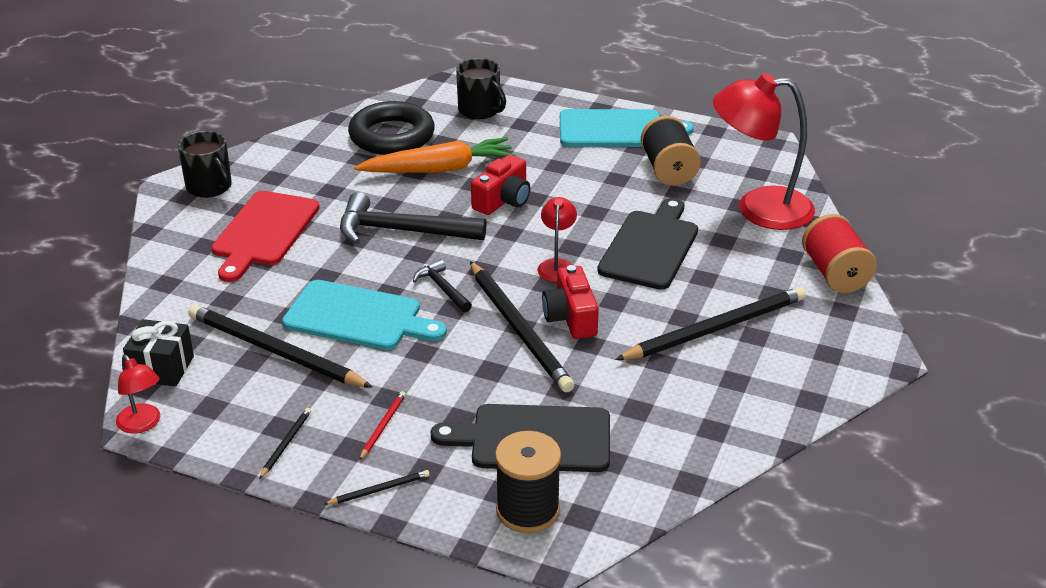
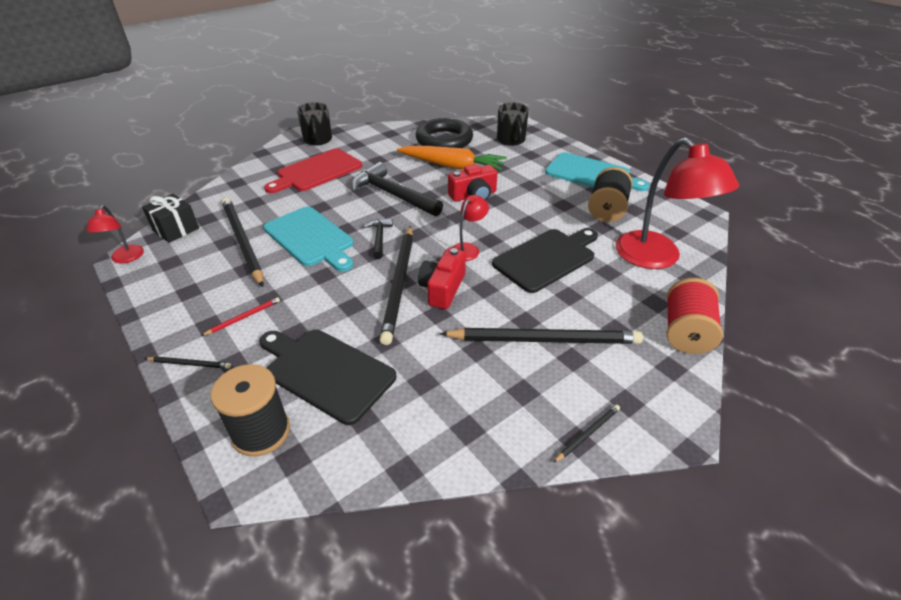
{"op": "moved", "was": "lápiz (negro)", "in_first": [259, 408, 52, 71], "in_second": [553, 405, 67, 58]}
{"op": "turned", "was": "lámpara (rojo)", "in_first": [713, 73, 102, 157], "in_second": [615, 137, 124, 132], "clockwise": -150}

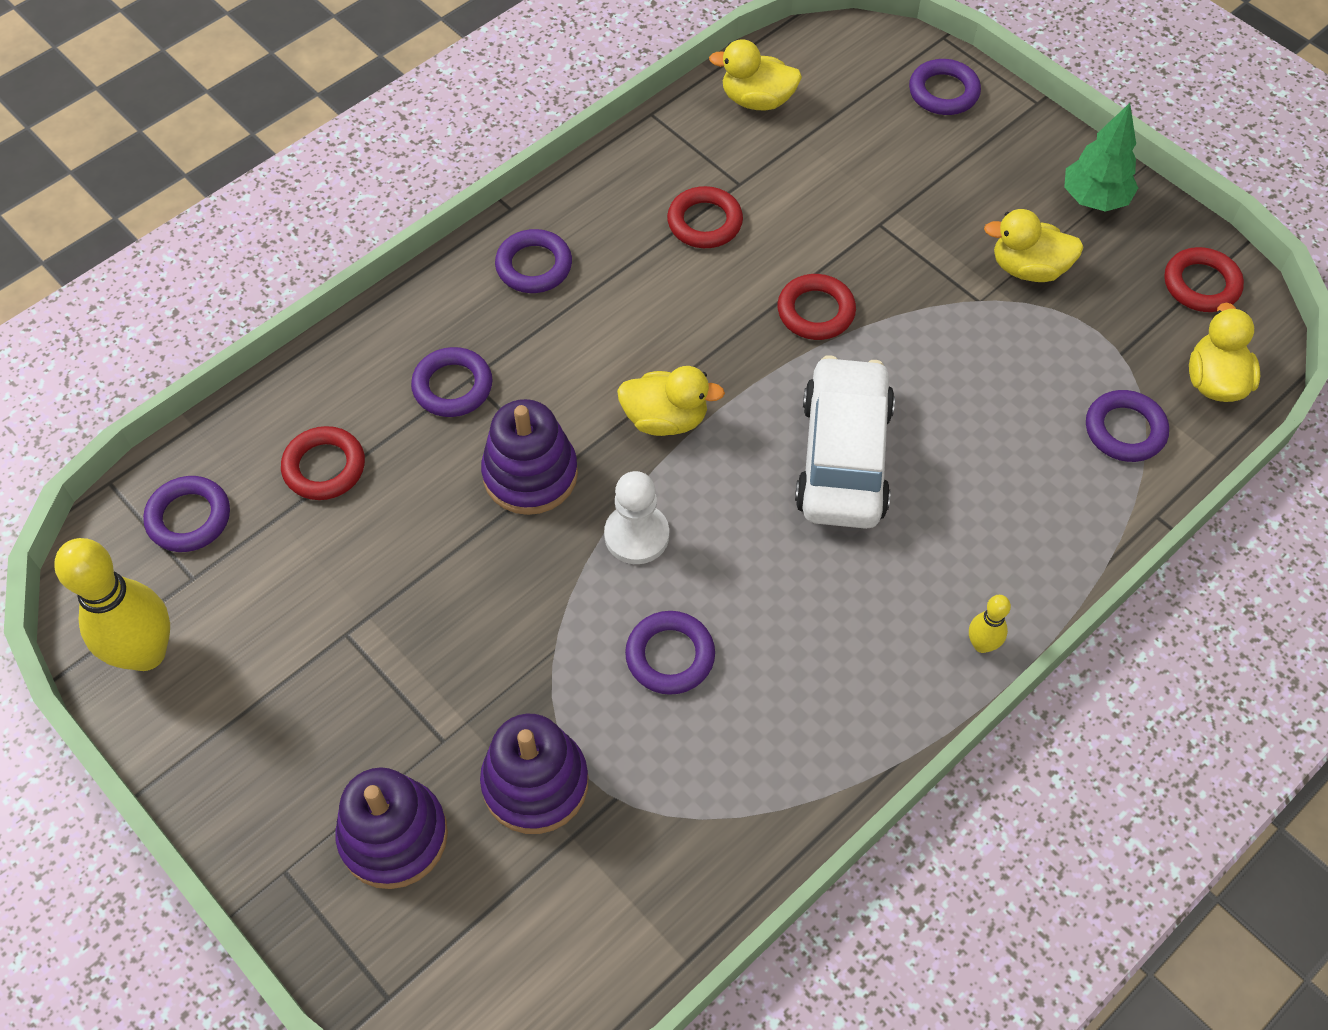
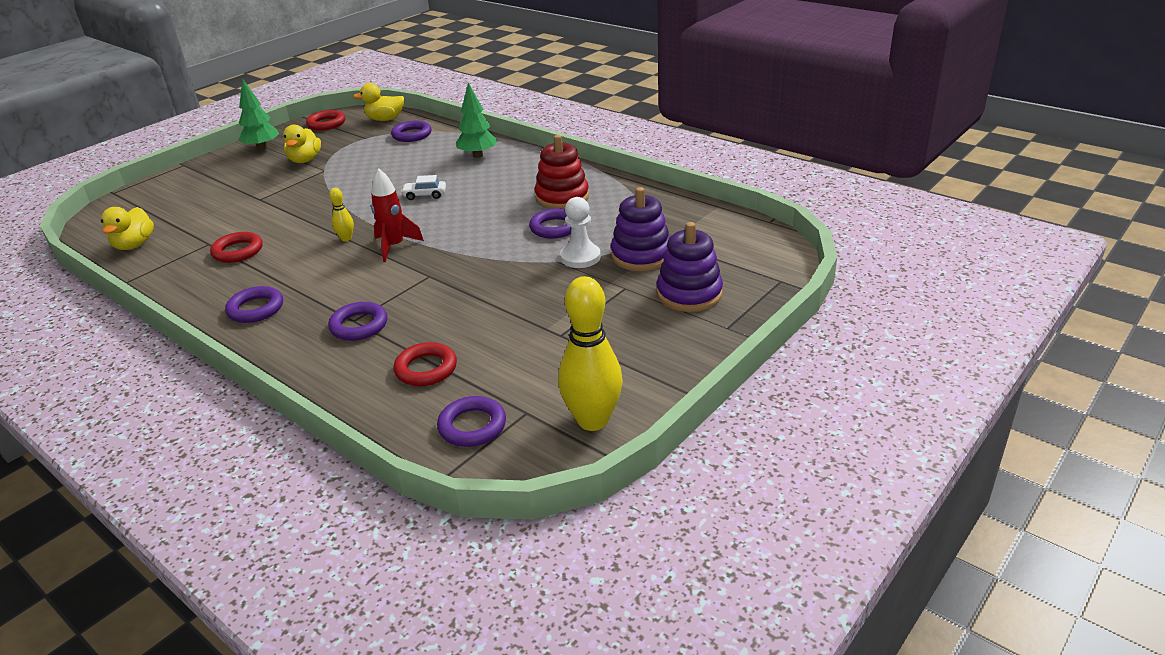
{"op": "removed", "was": "juguete apilable (morado)", "in_first": [481, 399, 97, 116]}
{"op": "moved", "was": "peón (blanco)", "in_first": [604, 471, 65, 93], "in_second": [560, 197, 41, 71]}
{"op": "replaced", "was": "pato (amarillo)", "now": "cohete (rojo)", "in_first": [617, 366, 108, 70], "in_second": [371, 168, 53, 94]}
{"op": "removed", "was": "anillo (rojo)", "in_first": [777, 274, 79, 66]}
{"op": "resized", "was": "coche (blanco)", "in_first": [795, 355, 100, 174], "in_second": [401, 175, 45, 25], "ratio": 0.42}
{"op": "removed", "was": "anillo (morado)", "in_first": [909, 59, 72, 56]}
{"op": "moved", "was": "bolo (amarillo)", "in_first": [969, 595, 42, 58], "in_second": [329, 188, 25, 53]}
{"op": "added", "now": "árbol (verde)", "in_second": [456, 82, 41, 76]}
{"op": "added", "now": "juguete apilable (rojo)", "in_second": [535, 135, 54, 74]}

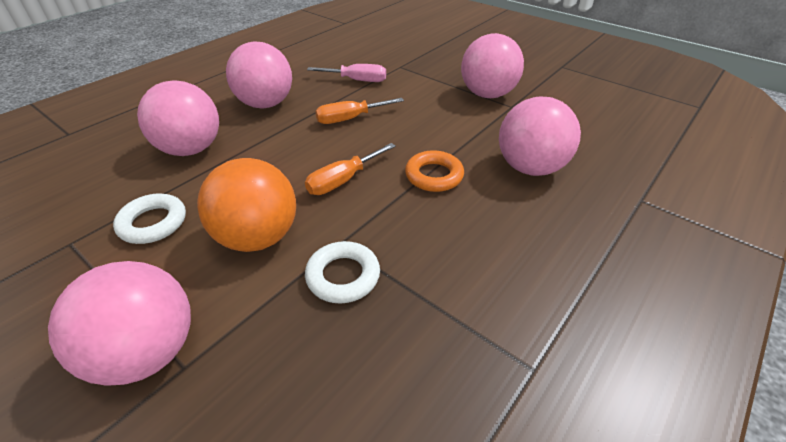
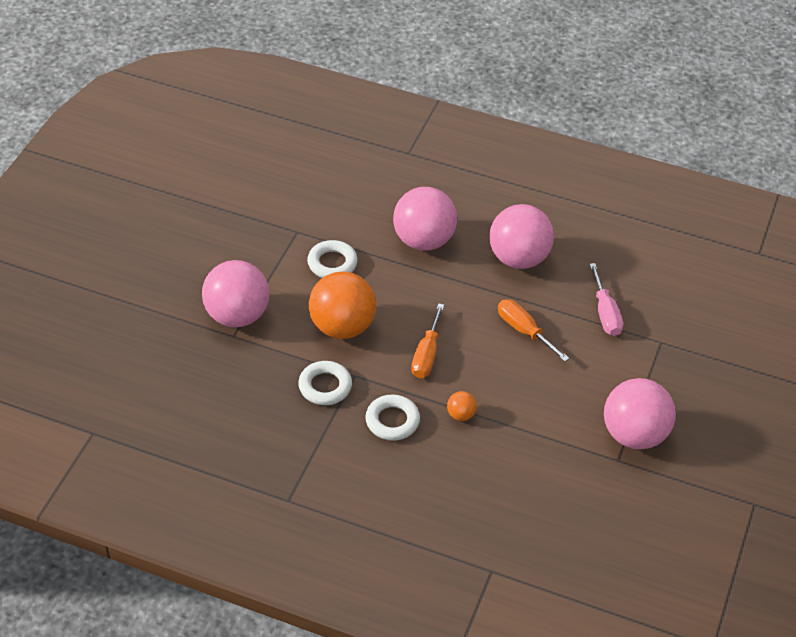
{"op": "turned", "was": "destornillador (naranja)", "in_first": [305, 143, 91, 52], "in_second": [411, 303, 33, 75], "clockwise": -105}
{"op": "replaced", "was": "anillo (naranja)", "now": "pelota (naranja)", "in_first": [405, 150, 59, 42], "in_second": [447, 391, 30, 30]}
{"op": "removed", "was": "pelota (rosa)", "in_first": [499, 97, 82, 79]}
{"op": "added", "now": "anillo (blanco)", "in_second": [365, 394, 55, 47]}

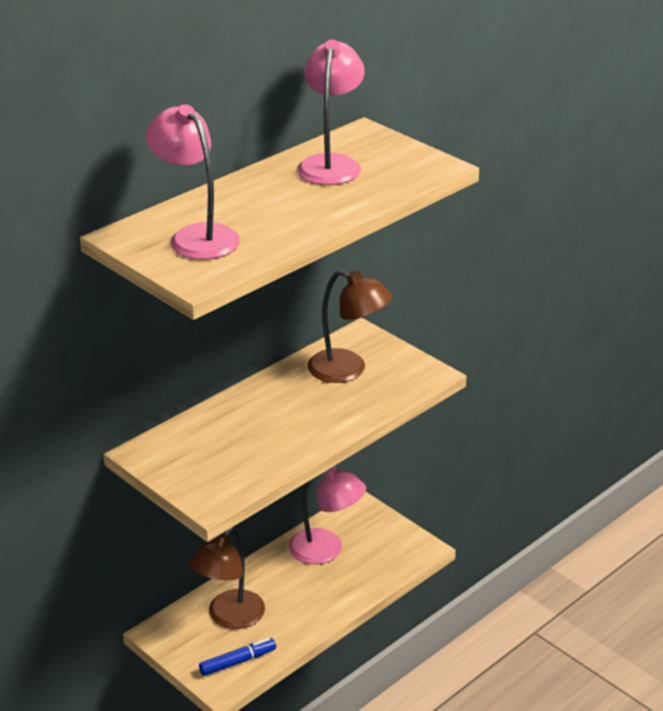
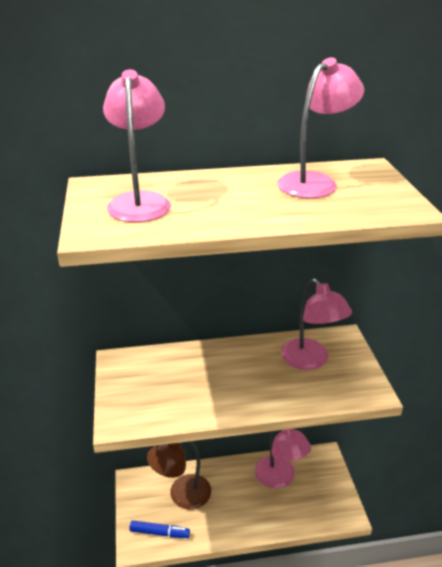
{"op": "recoloured", "was": "lámpara (marrón)", "now": "lámpara (rosa)", "in_first": [307, 270, 85, 113], "in_second": [281, 279, 71, 91]}

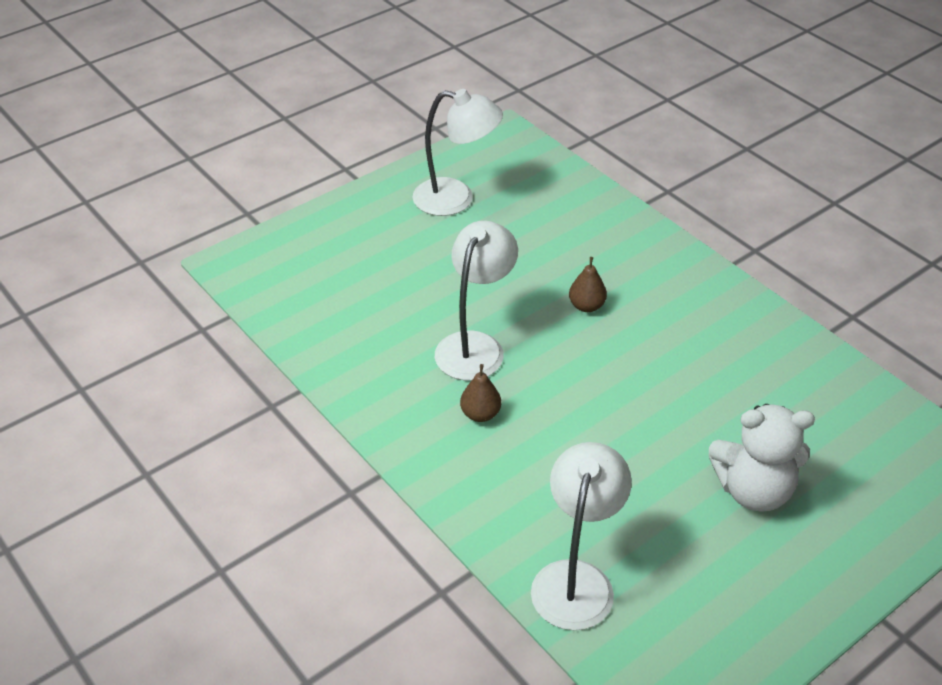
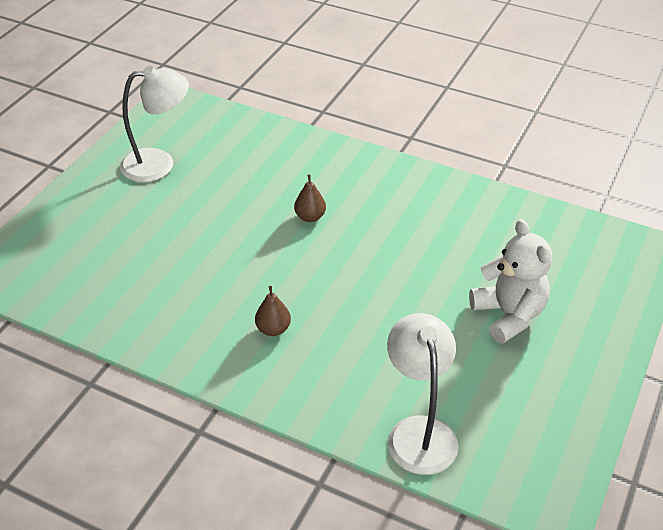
{"op": "removed", "was": "lámpara (blanco)", "in_first": [435, 221, 83, 160]}
{"op": "turned", "was": "osito (blanco)", "in_first": [709, 404, 106, 108], "in_second": [469, 219, 83, 125], "clockwise": -90}

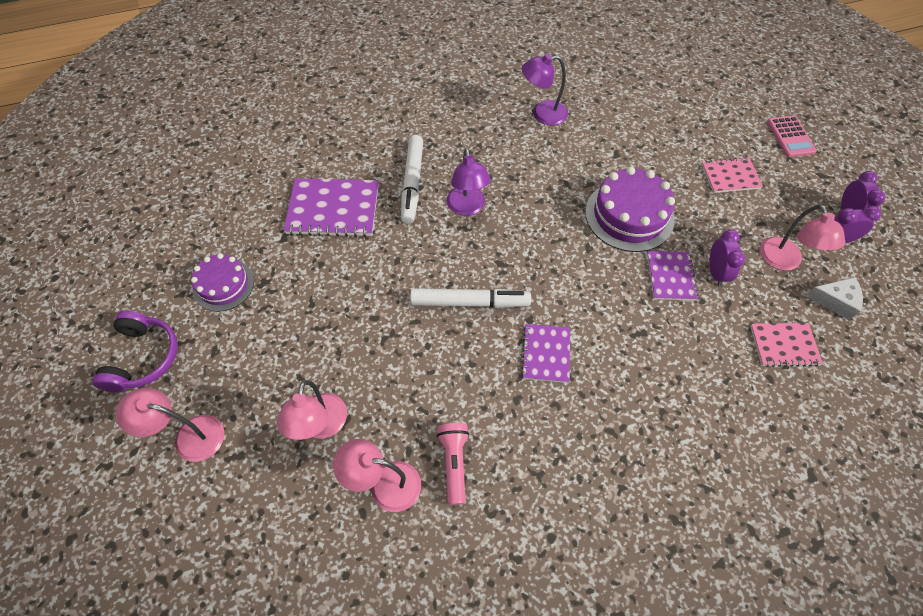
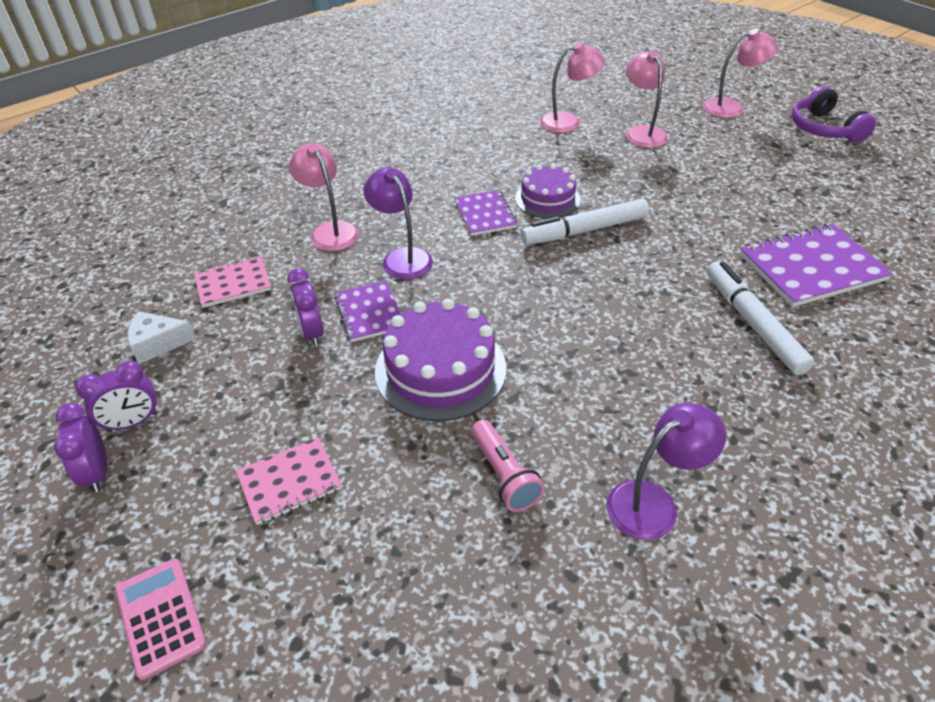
{"op": "moved", "was": "tarta (morado)", "in_first": [191, 253, 63, 59], "in_second": [515, 164, 66, 54]}
{"op": "moved", "was": "lámpara de mano (rosa)", "in_first": [437, 423, 32, 82], "in_second": [471, 420, 74, 92]}
{"op": "moved", "was": "lámpara (morado)", "in_first": [447, 148, 44, 68], "in_second": [363, 167, 70, 113]}
{"op": "moved", "was": "lámpara (rosa)", "in_first": [760, 205, 85, 66], "in_second": [289, 143, 70, 108]}

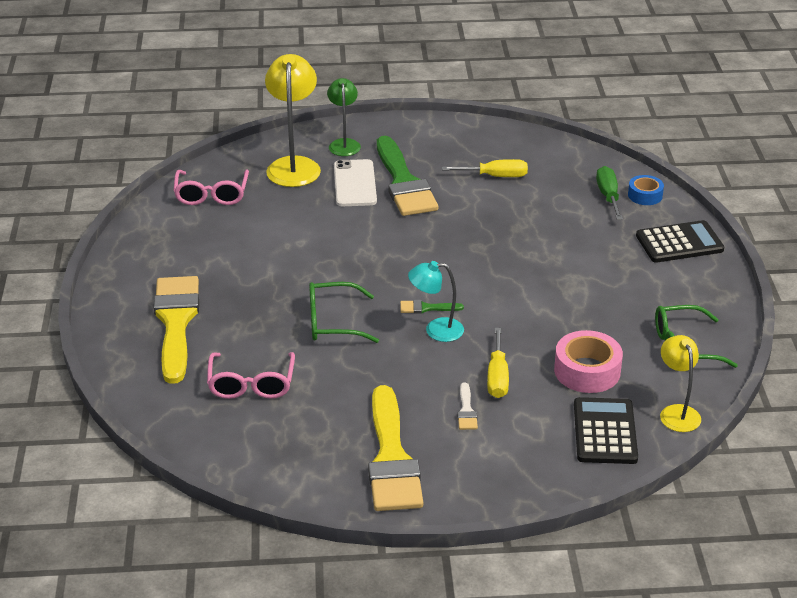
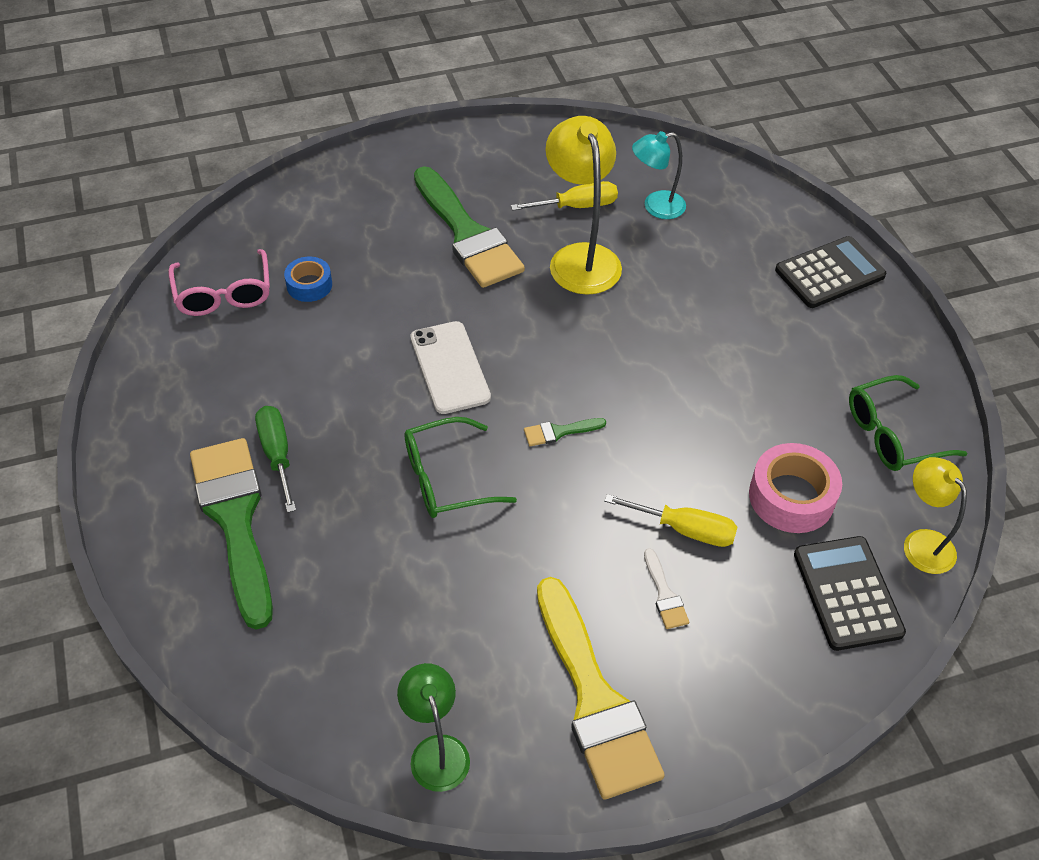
{"op": "recoloured", "was": "pincel (amarillo)", "now": "pincel (verde)", "in_first": [154, 276, 45, 108], "in_second": [190, 438, 83, 192]}
{"op": "removed", "was": "gafas (rosa)", "in_first": [207, 352, 88, 47]}
{"op": "moved", "was": "lámpara (amarillo)", "in_first": [265, 54, 56, 133], "in_second": [545, 116, 77, 179]}
{"op": "moved", "was": "lámpara (verde)", "in_first": [327, 78, 34, 78], "in_second": [397, 663, 73, 129]}
{"op": "moved", "was": "móvil (blanco)", "in_first": [334, 159, 43, 47], "in_second": [410, 321, 81, 93]}
{"op": "moved", "was": "lámpara (turquesa)", "in_first": [408, 261, 56, 81], "in_second": [632, 131, 54, 88]}
{"op": "turned", "was": "destornillador (amarillo)", "in_first": [487, 328, 22, 70], "in_second": [604, 494, 134, 53], "clockwise": -60}
{"op": "moved", "was": "destornillador (verde)", "in_first": [596, 166, 27, 54], "in_second": [255, 406, 41, 107]}
{"op": "moved", "was": "cinta adhesiva (azul)", "in_first": [628, 175, 36, 30], "in_second": [284, 257, 48, 45]}

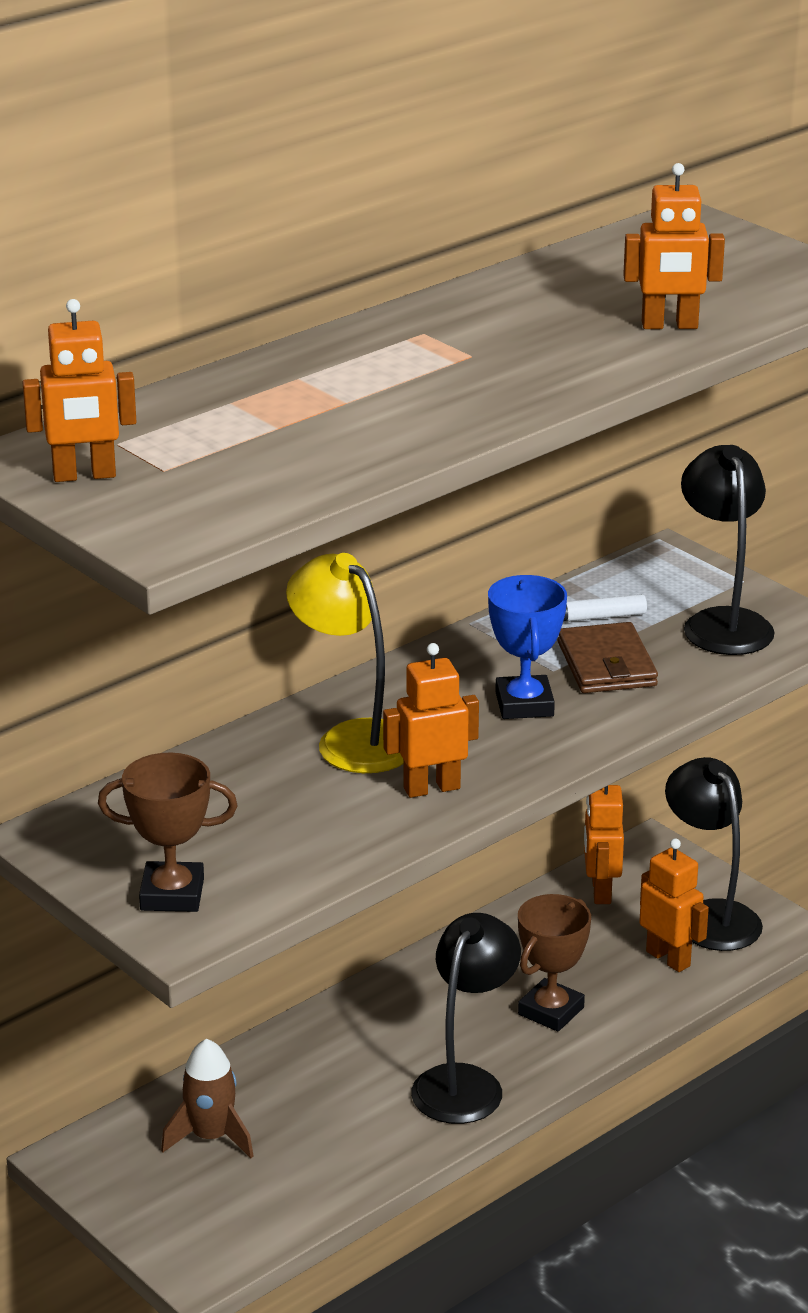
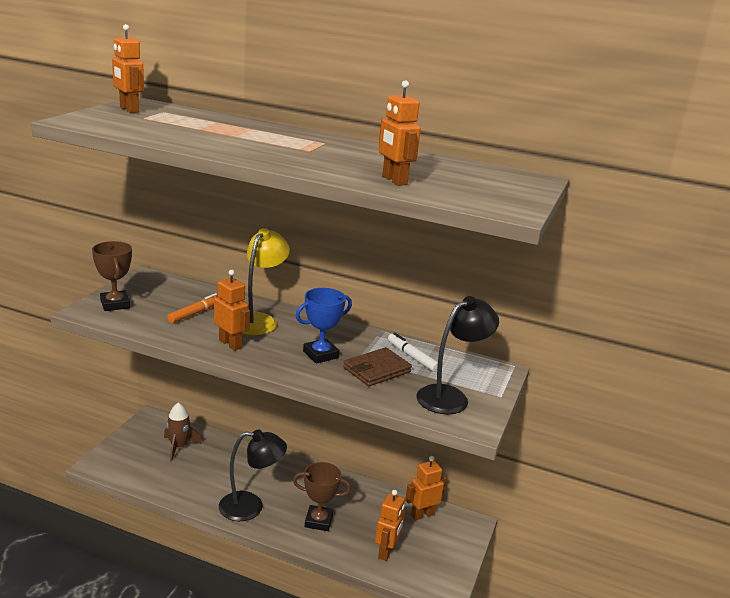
{"op": "removed", "was": "lámpara (negro)", "in_first": [665, 757, 98, 194]}
{"op": "added", "now": "rotulador (naranja)", "in_second": [167, 293, 50, 30]}

